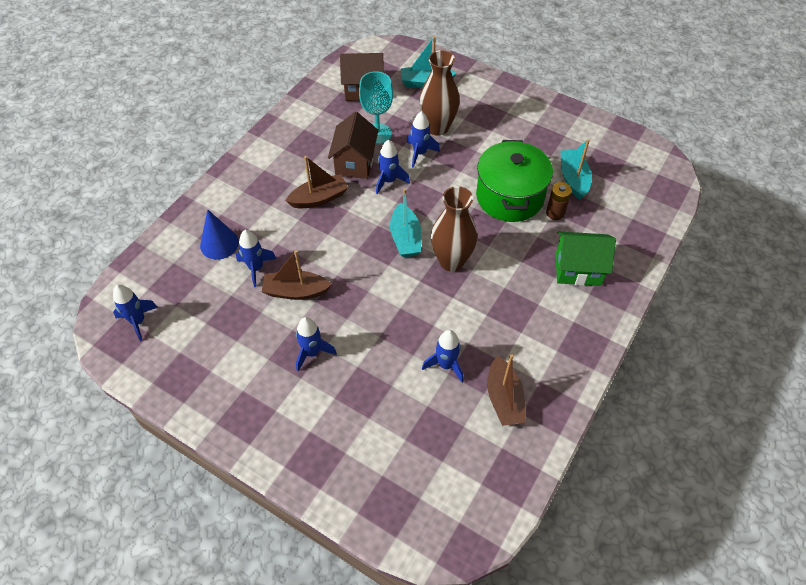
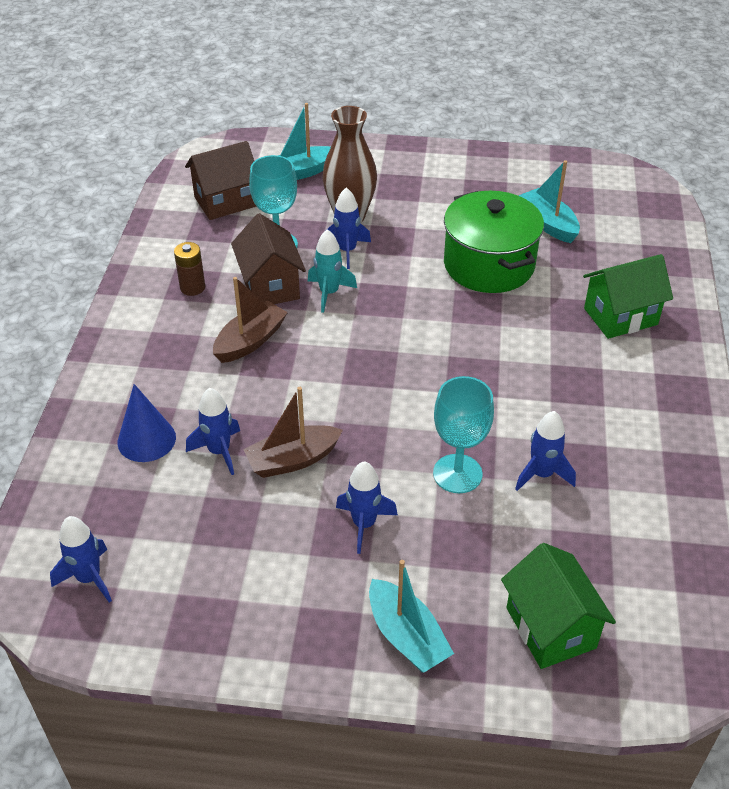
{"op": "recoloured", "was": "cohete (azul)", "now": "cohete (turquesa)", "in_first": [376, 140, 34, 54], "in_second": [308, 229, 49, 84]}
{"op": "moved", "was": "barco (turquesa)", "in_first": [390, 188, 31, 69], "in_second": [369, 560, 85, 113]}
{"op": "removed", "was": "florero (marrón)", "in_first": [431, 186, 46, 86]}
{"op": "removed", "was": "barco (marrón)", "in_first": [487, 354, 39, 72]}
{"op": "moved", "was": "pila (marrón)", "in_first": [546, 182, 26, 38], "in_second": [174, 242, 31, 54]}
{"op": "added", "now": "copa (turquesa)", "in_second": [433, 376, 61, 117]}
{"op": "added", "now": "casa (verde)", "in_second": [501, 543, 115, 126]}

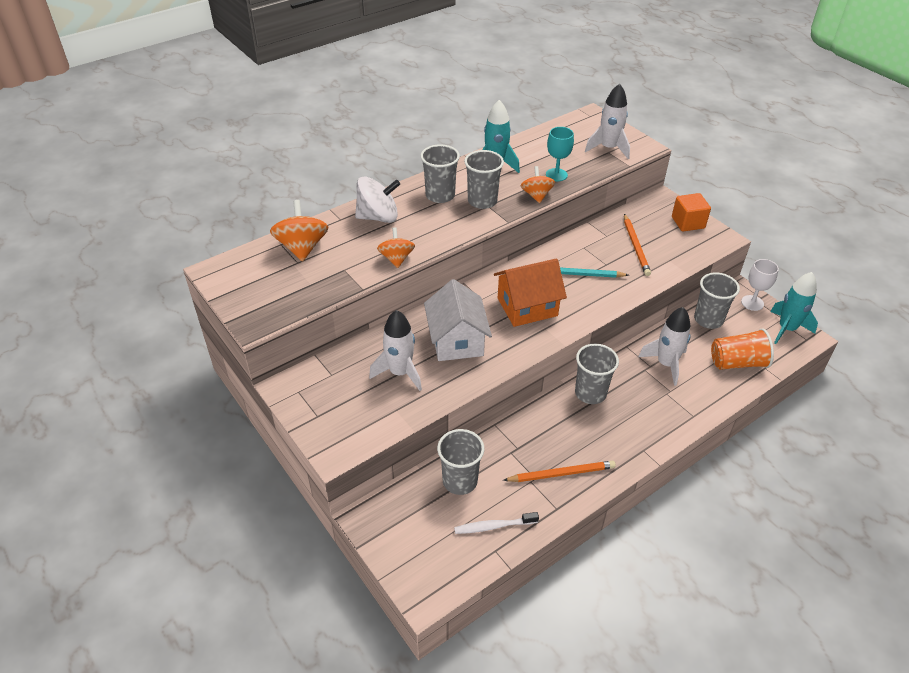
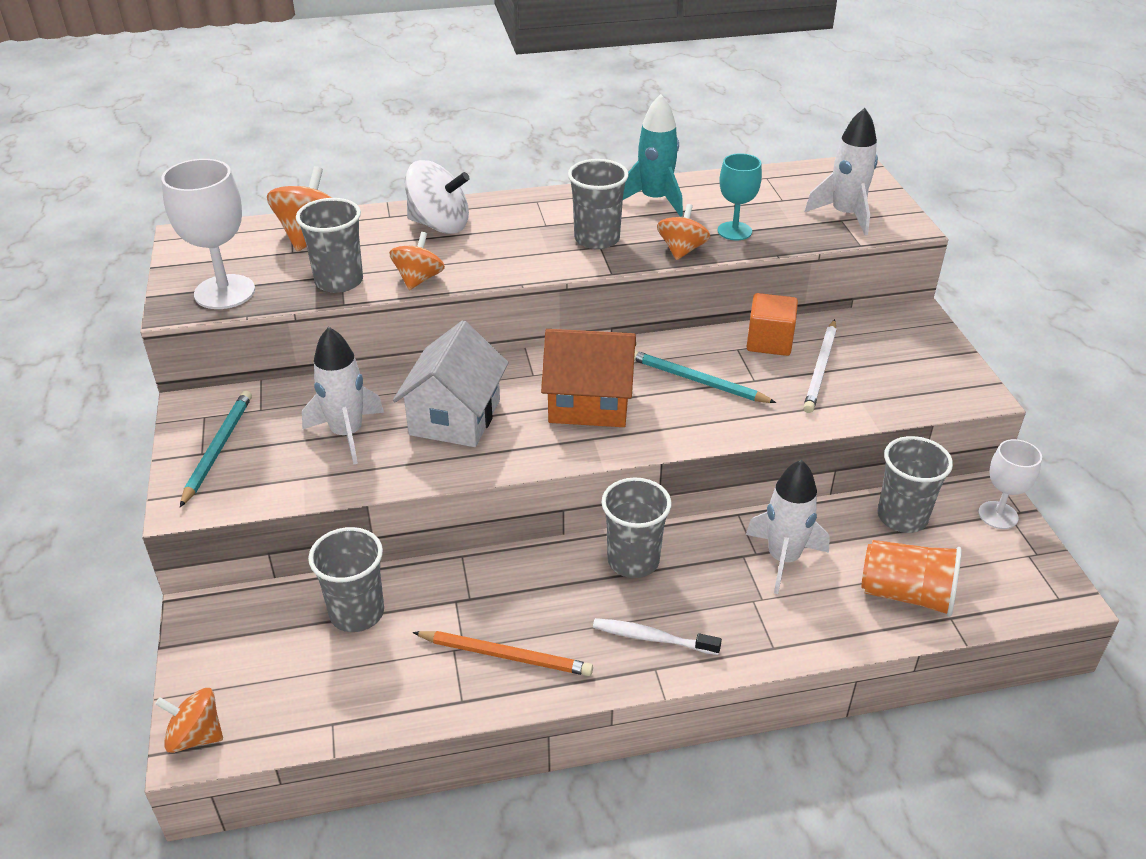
{"op": "moved", "was": "vaso (gris)", "in_first": [420, 144, 40, 59], "in_second": [296, 198, 67, 95]}
{"op": "moved", "was": "cepillo de dientes (blanco)", "in_first": [454, 512, 85, 22], "in_second": [593, 618, 129, 37]}
{"op": "recoloured", "was": "lápiz (naranja)", "now": "lápiz (blanco)", "in_first": [624, 214, 27, 62], "in_second": [803, 319, 34, 94]}
{"op": "moved", "was": "cubo (naranja)", "in_first": [672, 193, 39, 39], "in_second": [747, 293, 51, 63]}
{"op": "removed", "was": "cohete (turquesa)", "in_first": [770, 272, 48, 72]}
{"op": "added", "now": "peonza (naranja)", "in_second": [155, 688, 68, 65]}
{"op": "added", "now": "copa (blanco)", "in_second": [161, 159, 94, 150]}
{"op": "added", "now": "lápiz (turquesa)", "in_second": [180, 391, 72, 116]}

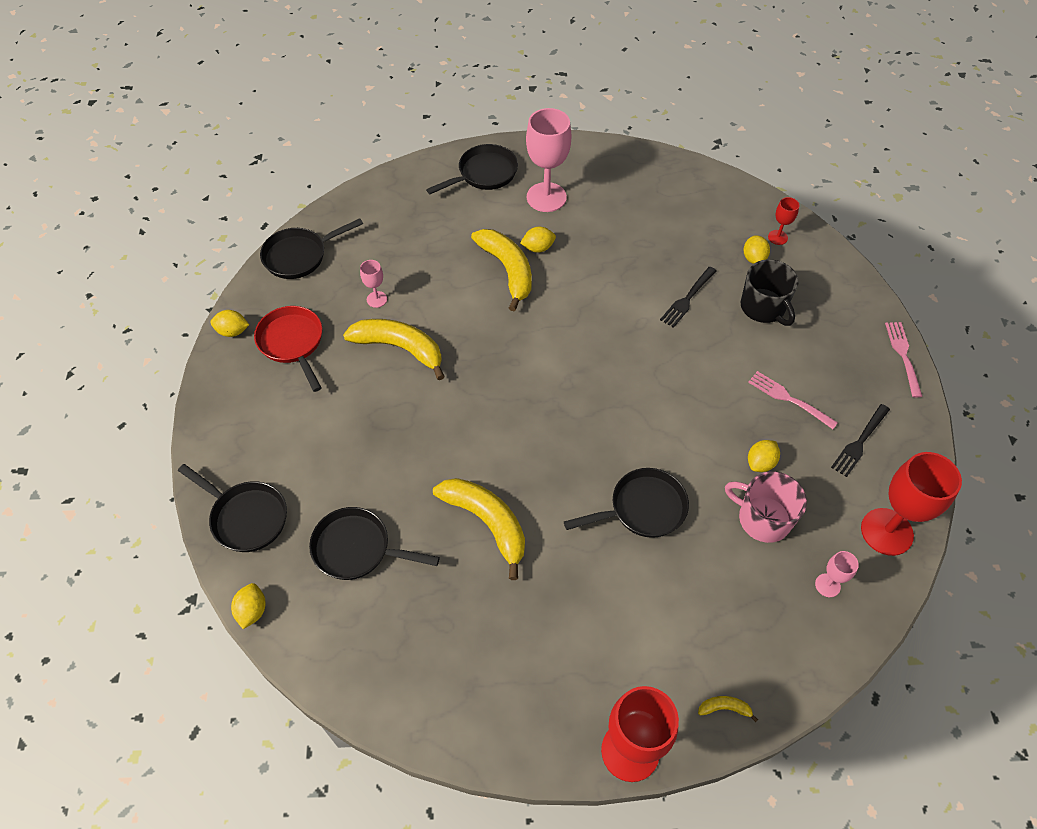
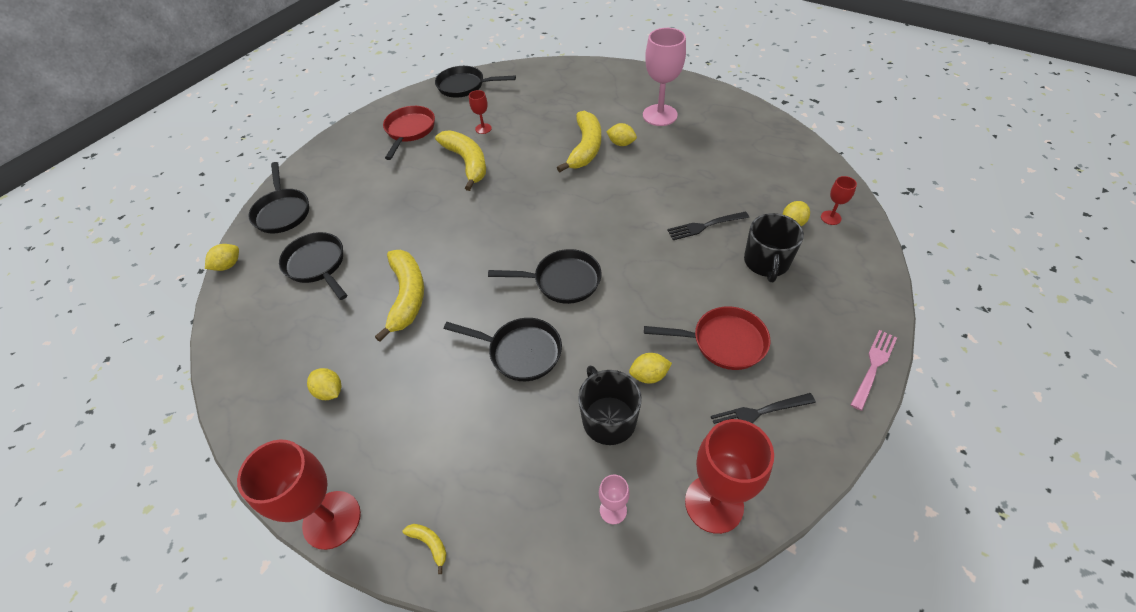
{"op": "moved", "was": "limón (amarillo)", "in_first": [210, 310, 39, 27], "in_second": [307, 368, 35, 32]}
{"op": "recoloured", "was": "copa (rosa)", "now": "copa (rojo)", "in_first": [360, 260, 27, 48], "in_second": [469, 90, 23, 44]}
{"op": "moved", "was": "sartén (negro)", "in_first": [426, 144, 92, 50], "in_second": [488, 249, 114, 55]}
{"op": "recoloured", "was": "taza (rosa)", "now": "taza (negro)", "in_first": [725, 471, 82, 72], "in_second": [578, 366, 64, 79]}
{"op": "replaced", "was": "tenedor (rosa)", "now": "sartén (rojo)", "in_first": [748, 371, 90, 58], "in_second": [644, 306, 126, 64]}

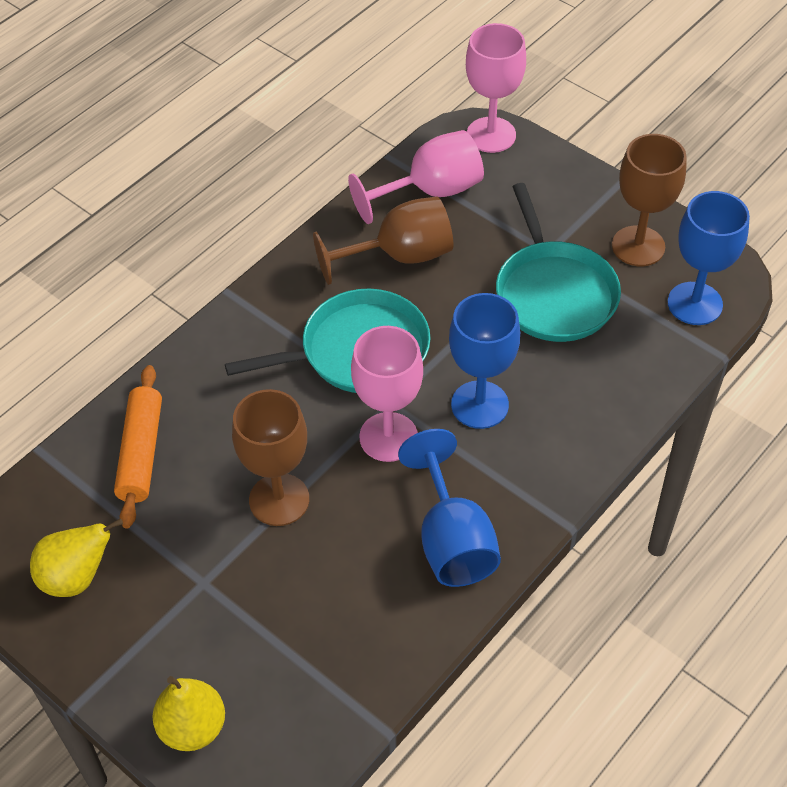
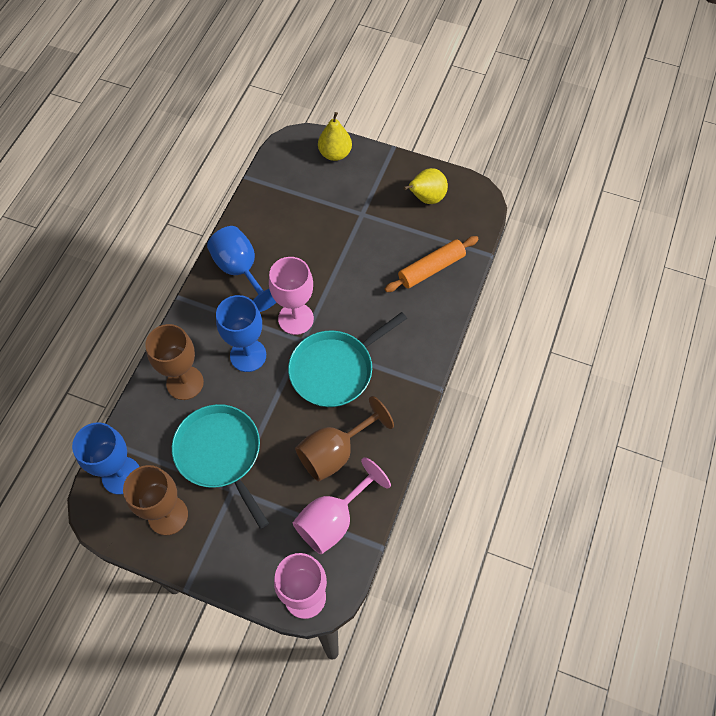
{"op": "turned", "was": "rodillo (naranja)", "in_first": [114, 365, 48, 163], "in_second": [385, 236, 93, 56], "clockwise": 75}
{"op": "moved", "was": "copa (marrón)", "in_first": [232, 389, 77, 137], "in_second": [145, 324, 59, 76]}

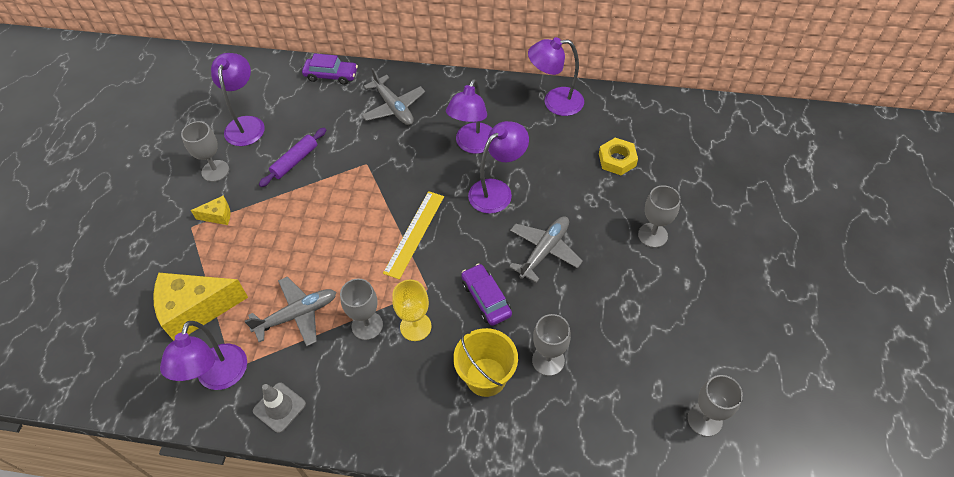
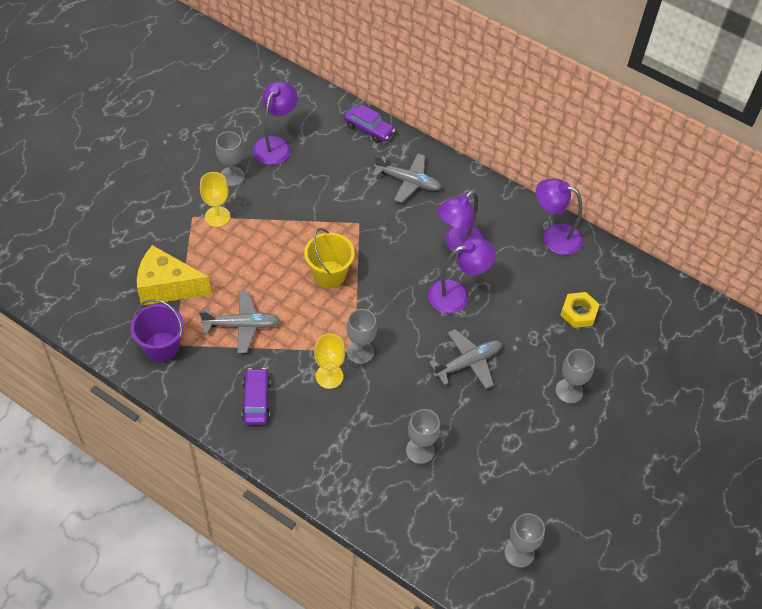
{"op": "replaced", "was": "lámpara (morado)", "now": "balde (morado)", "in_first": [160, 321, 87, 69], "in_second": [130, 299, 54, 63]}
{"op": "replaced", "was": "queso (amarillo)", "now": "copa (amarillo)", "in_first": [191, 195, 39, 30], "in_second": [200, 172, 30, 55]}
{"op": "removed", "was": "cono de tráfico (gris)", "in_first": [253, 383, 53, 50]}
{"op": "removed", "was": "rodillo (morado)", "in_first": [259, 128, 67, 59]}
{"op": "moved", "was": "copa (gris)", "in_first": [340, 278, 43, 62], "in_second": [346, 309, 31, 55]}
{"op": "turned", "was": "avión (gris)", "in_first": [362, 68, 63, 57], "in_second": [372, 153, 70, 50], "clockwise": -60}
{"op": "removed", "was": "regla (amarillo)", "in_first": [383, 191, 61, 89]}
{"op": "moved", "was": "balde (amarillo)", "in_first": [453, 328, 65, 69], "in_second": [304, 228, 51, 60]}
{"op": "moved", "was": "coche (morado)", "in_first": [461, 263, 51, 63], "in_second": [242, 368, 28, 57]}

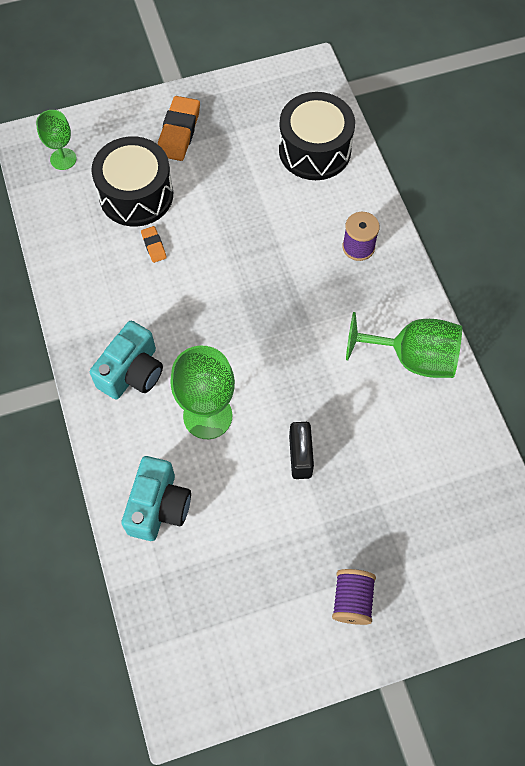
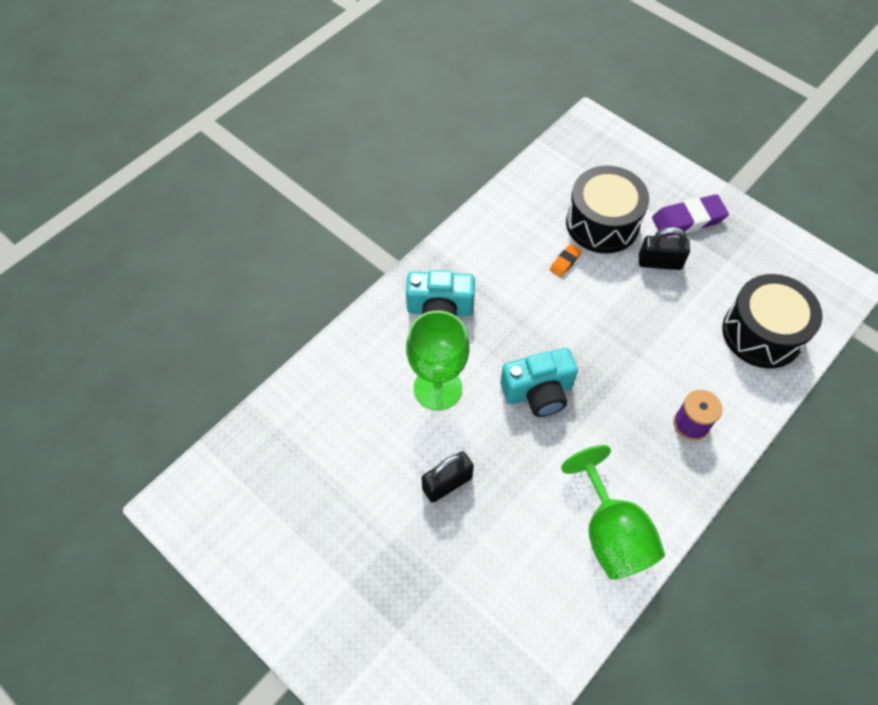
{"op": "removed", "was": "copa (verde)", "in_first": [36, 110, 40, 60]}
{"op": "moved", "was": "cámara (turquesa)", "in_first": [122, 456, 69, 85], "in_second": [500, 348, 78, 69]}
{"op": "recoloured", "was": "goma de borrar (naranja)", "now": "goma de borrar (morado)", "in_first": [158, 96, 42, 65], "in_second": [652, 194, 77, 43]}
{"op": "removed", "was": "carrete (morado)", "in_first": [332, 569, 44, 56]}
{"op": "added", "now": "candado (negro)", "in_second": [639, 227, 51, 43]}

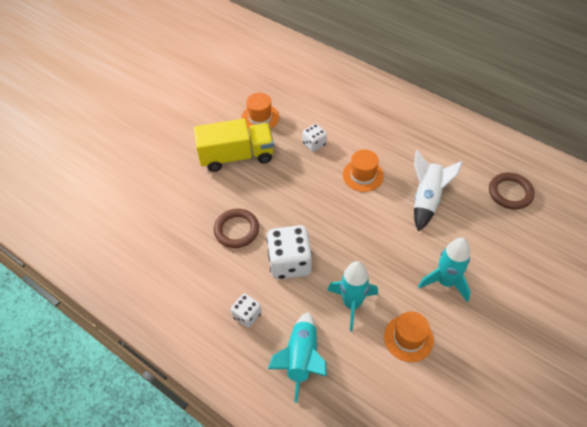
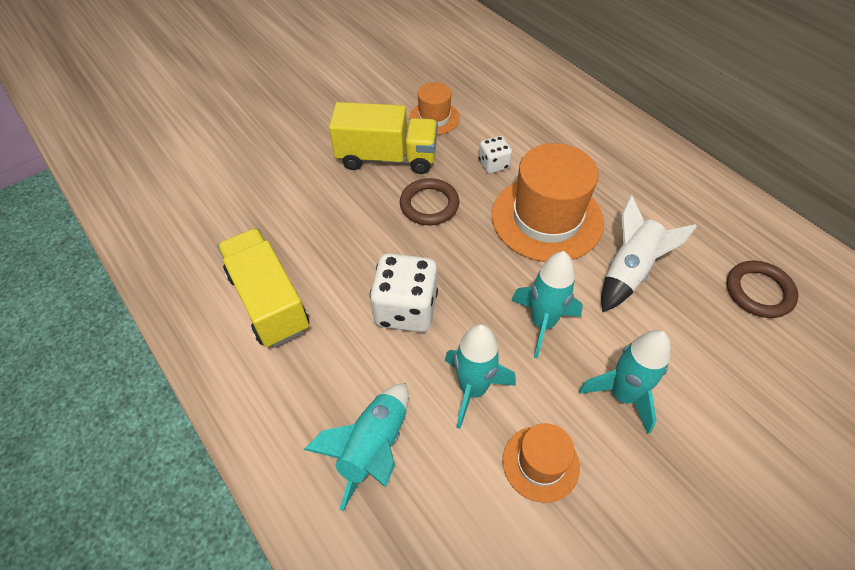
{"op": "moved", "was": "anillo (marrón)", "in_first": [214, 209, 45, 39], "in_second": [400, 178, 59, 47]}
{"op": "removed", "was": "dado (blanco)", "in_first": [231, 294, 31, 34]}
{"op": "resized", "was": "sombrero (naranja)", "in_first": [343, 149, 41, 43], "in_second": [492, 143, 112, 119], "ratio": 1.91}
{"op": "added", "now": "camión (amarillo)", "in_second": [217, 228, 92, 119]}
{"op": "added", "now": "cohete (turquesa)", "in_second": [511, 251, 72, 107]}

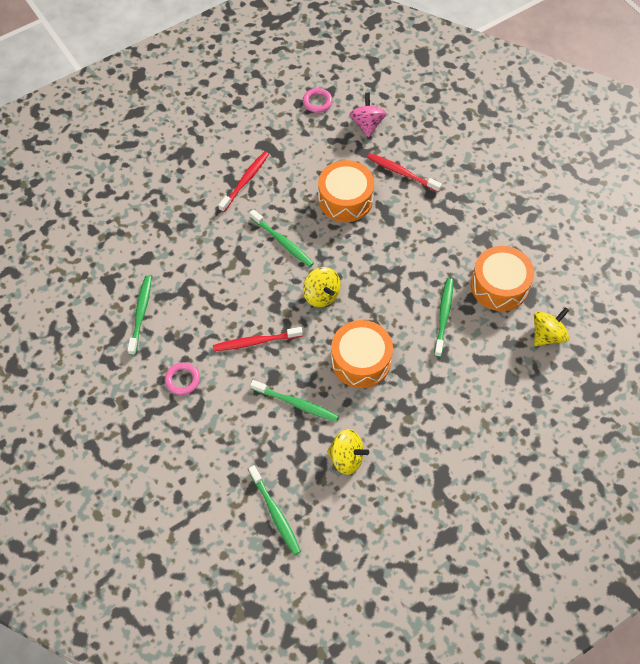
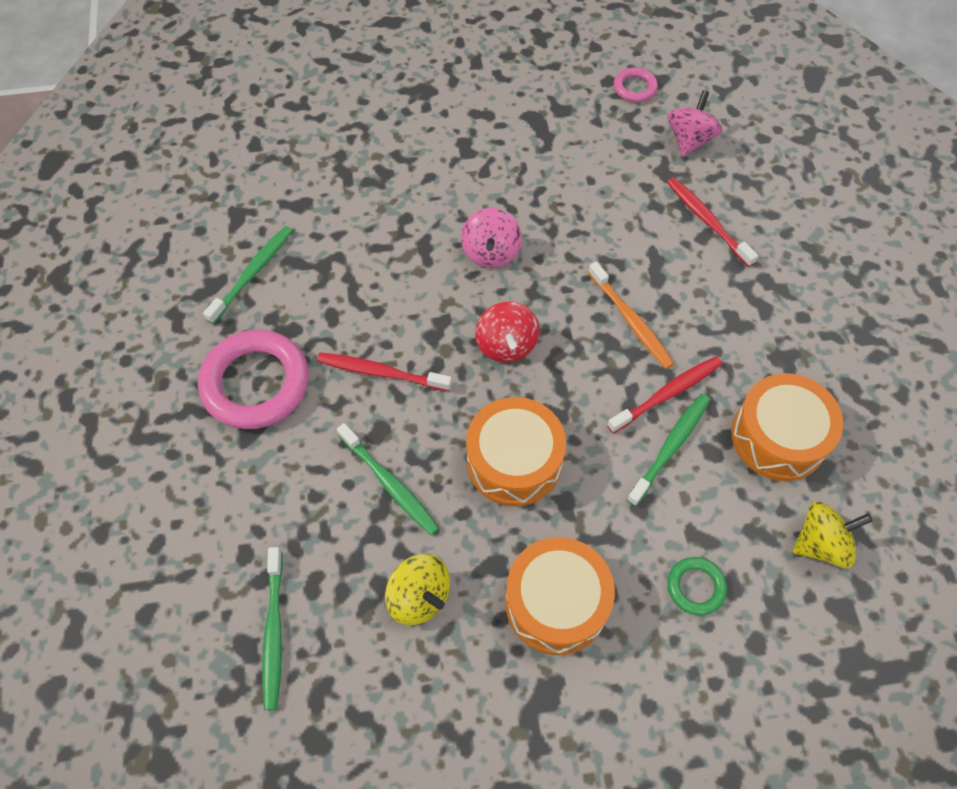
{"op": "resized", "was": "anillo (rosa)", "in_first": [165, 362, 35, 33], "in_second": [198, 330, 111, 99], "ratio": 2.06}
{"op": "moved", "was": "cepillo de dientes (rojo)", "in_first": [218, 151, 51, 61], "in_second": [607, 356, 115, 77]}
{"op": "replaced", "was": "cepillo de dientes (verde)", "now": "peonza (rosa)", "in_first": [250, 209, 64, 58], "in_second": [461, 208, 61, 60]}
{"op": "recoloured", "was": "peonza (amarillo)", "now": "peonza (rojo)", "in_first": [303, 267, 38, 40], "in_second": [475, 302, 64, 61]}
{"op": "moved", "was": "tambor (naranja)", "in_first": [318, 160, 56, 62], "in_second": [505, 537, 110, 118]}
{"op": "added", "now": "cepillo de dientes (naranja)", "in_second": [588, 262, 86, 107]}
{"op": "added", "now": "anillo (verde)", "in_second": [667, 557, 60, 58]}

